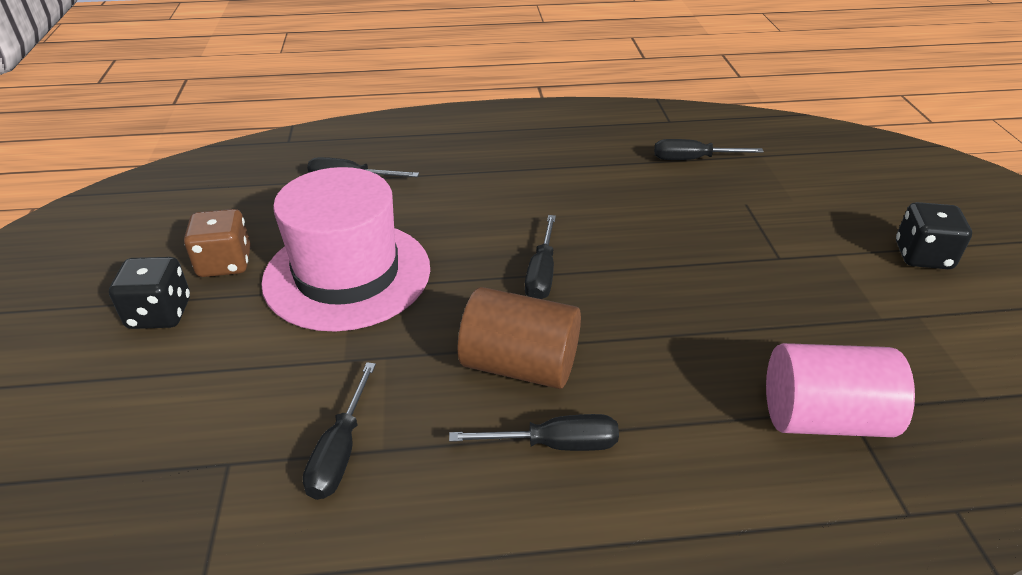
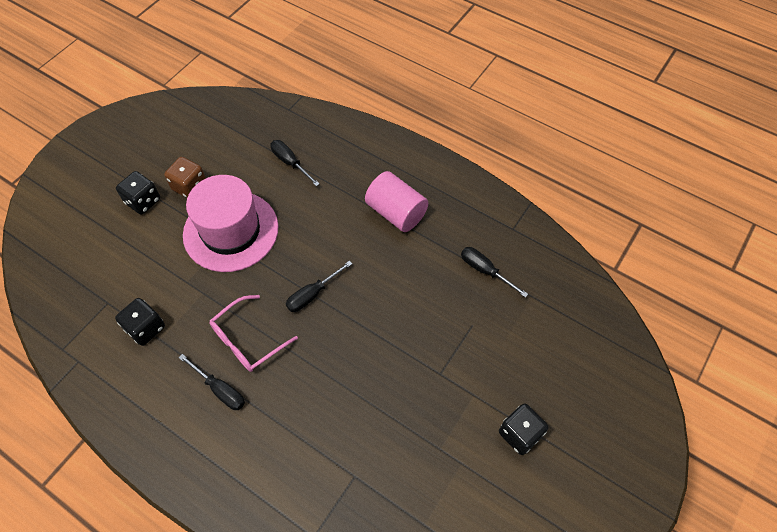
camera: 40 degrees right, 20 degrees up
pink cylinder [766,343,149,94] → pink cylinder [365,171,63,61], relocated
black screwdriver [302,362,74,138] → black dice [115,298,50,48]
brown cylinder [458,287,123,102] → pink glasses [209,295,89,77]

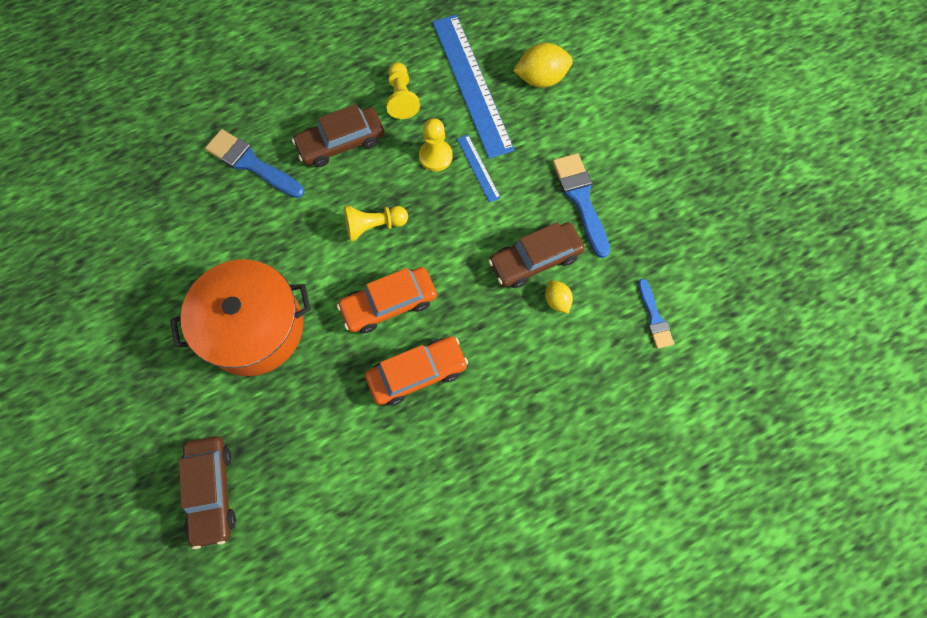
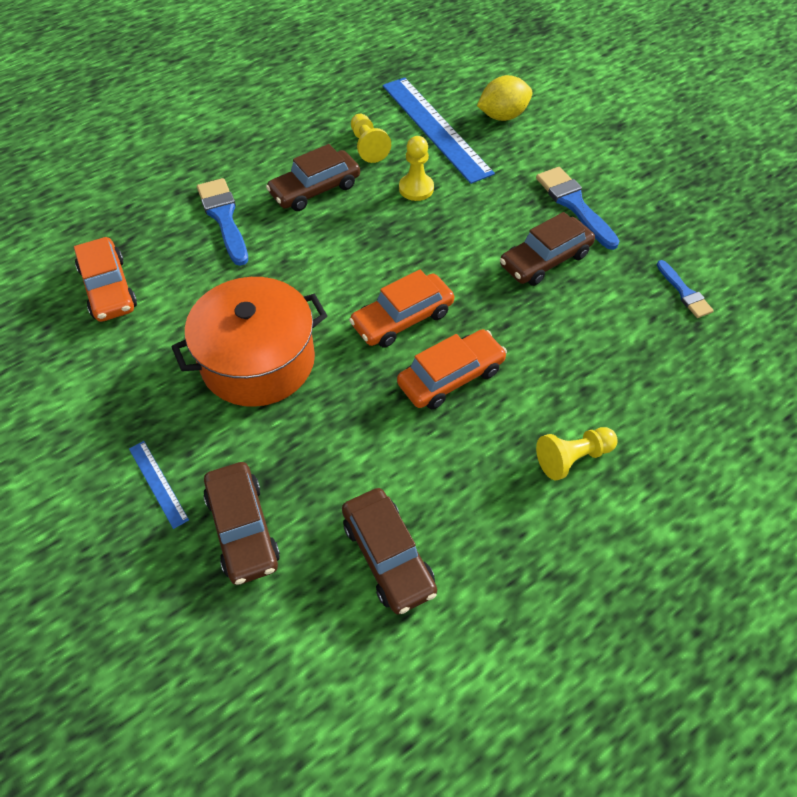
camera: 10 degrees left, 15 degrees down
yellow lemon [545,280,28,34] → -
- → orange car [74,237,63,85]
- → brown car [342,488,95,126]
yellow pawn [344,205,64,36] → yellow pawn [536,427,82,54], relocated
blue ruler [457,135,44,68] → blue ruler [129,441,60,88], relocated
blue brush [205,129,99,69] → blue brush [197,178,51,88], 45 degrees clockwise

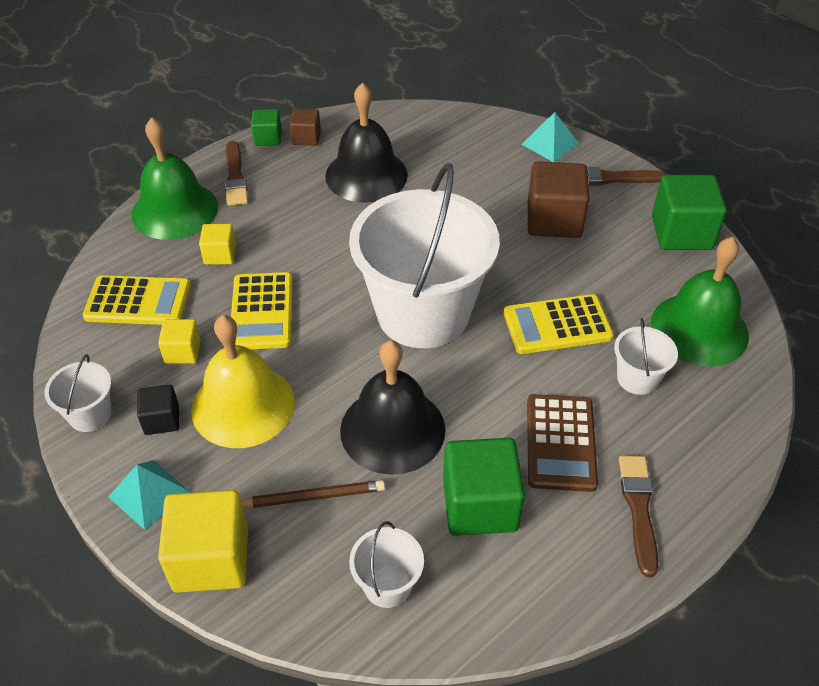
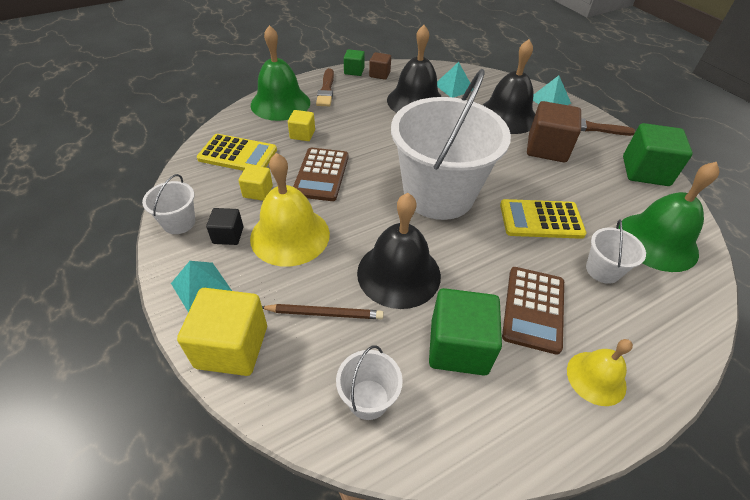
camera: 10 degrees right, 0 degrees up
- → turquoise pyramid [437,62,36,36]
- → black bell [483,39,52,95]
brown brush [619,456,39,121] → yellow bell [567,339,66,67]
yellow calculator [231,272,61,77] → brown calculator [293,148,56,53]

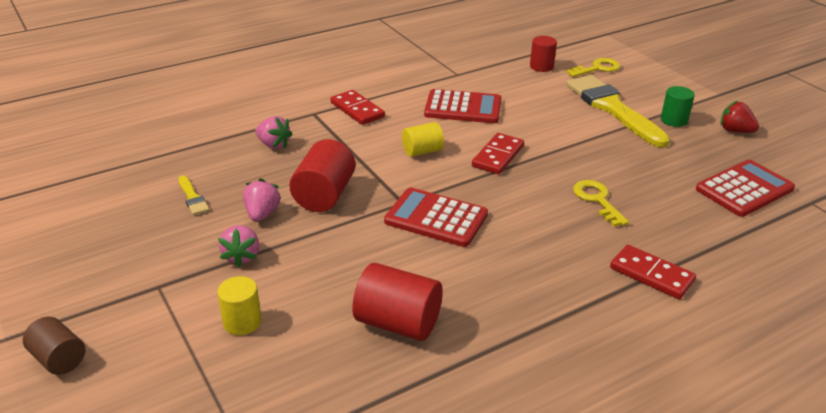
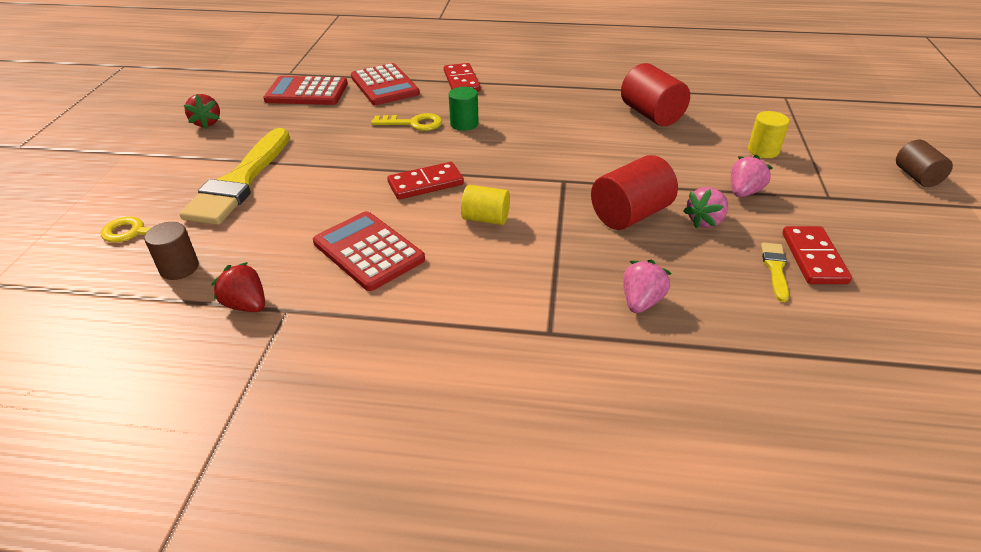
camera: 140 degrees left, 5 degrees up
- → red strawberry [211,262,54,50]
red domino [331,90,54,35] → red domino [782,226,70,58], relocated
red calculator [384,188,104,59] → red calculator [351,63,69,42], relocated
green cylinder [661,86,34,41] → green cylinder [449,87,30,44], relocated
red cylinder [530,36,27,36] → brown cylinder [144,222,55,58]
pink strawberry [255,116,38,33] → pink strawberry [623,260,49,53], 45 degrees clockwise
yellow key [573,180,56,47] → yellow key [371,113,71,18], 105 degrees counterclockwise

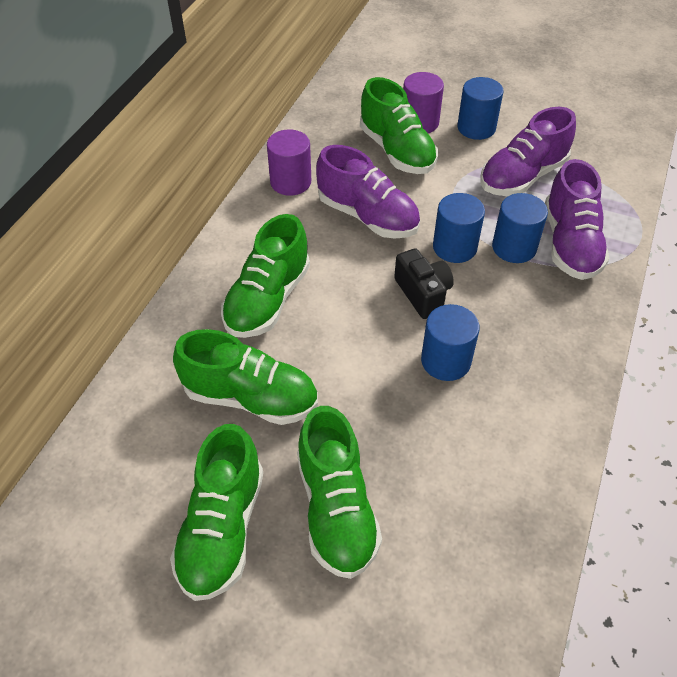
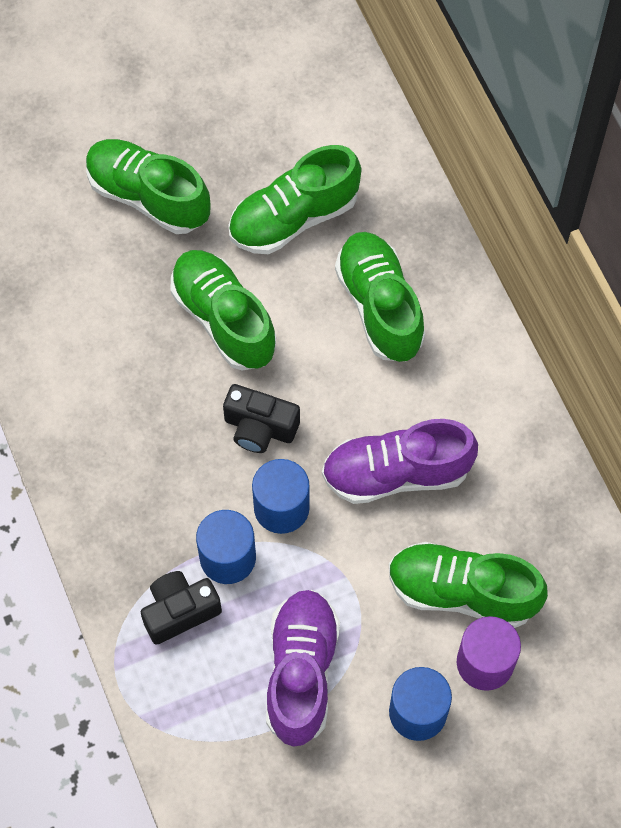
camera: 135 degrees right, 15 degrees up
purple cylinder [267,129,44,67] → -
blue cylinder [421,304,59,77] → -
green shoe [170,424,93,177] → green shoe [171,250,105,121], relocated
purple shoe [545,159,65,121] → black camera [141,571,81,74]

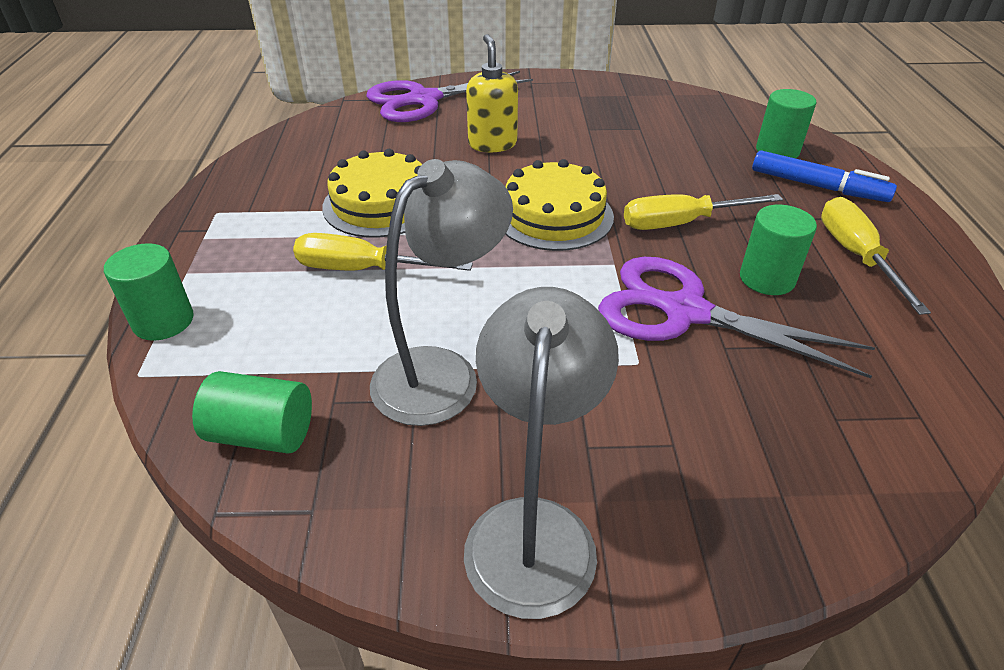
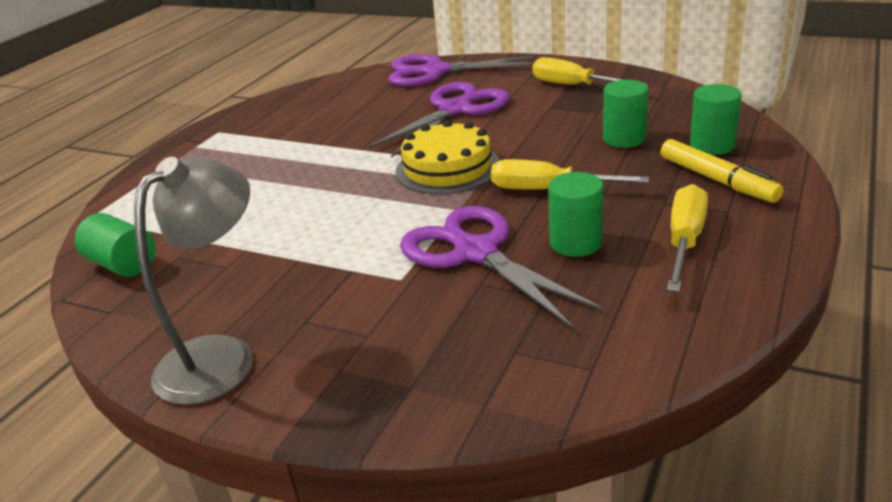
camera: 30 degrees right, 10 degrees down
yellow cake [322,149,100,89] → -
grey lamp [370,159,143,267] → -
green cylinder [104,243,90,98] → green cylinder [603,80,46,68], relocated
yellow screwdriver [293,233,180,38] → yellow screwdriver [532,57,116,28], relocated
yellow soap dispenser [466,34,52,118] → purple scissors [367,82,143,76]
blue marker [752,150,145,52] → yellow marker [660,139,123,64]

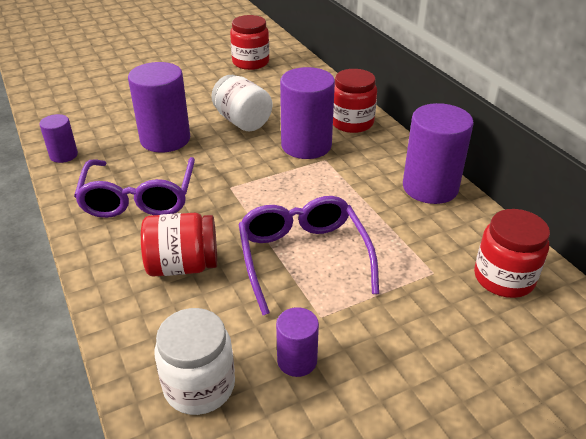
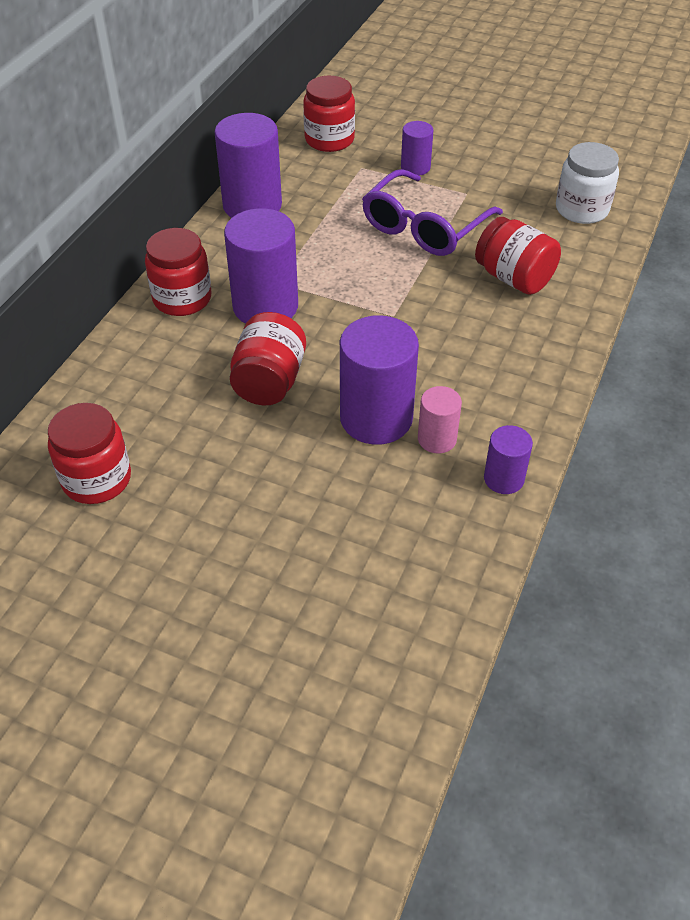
camera: 130 degrees left, 10 degrees up
purple glasses [74,157,121,61] → -
- → pink cylinder [418,386,44,67]
purple cylinder [276,307,43,70] → purple cylinder [401,121,32,55], relocated
white jar [211,75,61,56] → red jar [230,312,76,93]

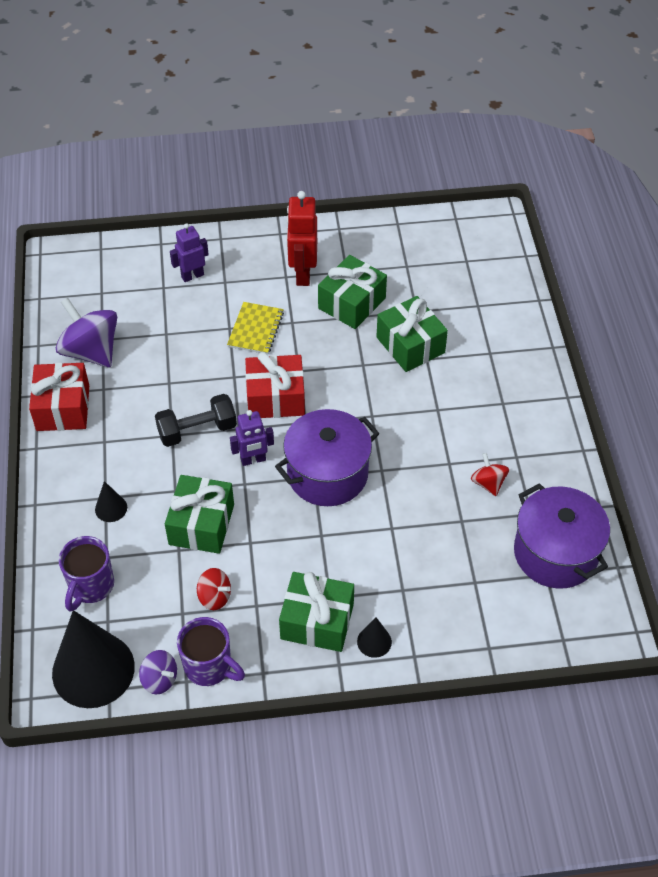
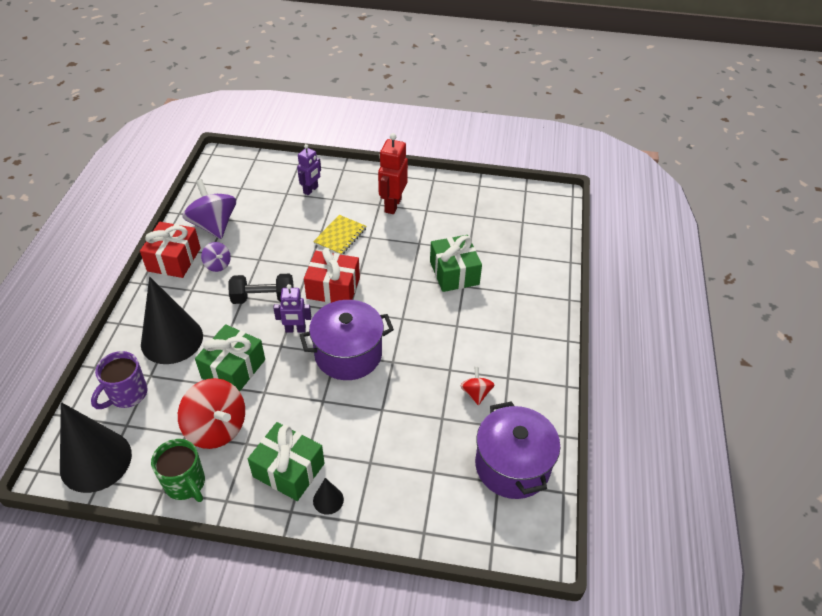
camera: 15 degrees right, 5 degrees down
green gift [318,255,69,74] → -
purple spinning top [139,650,38,44] → purple spinning top [201,242,30,30], relocated
purple mug [177,617,68,69] → green mug [151,439,54,63]
purple robot [170,223,39,59] → purple robot [297,144,24,51], 135 degrees clockwise
black cone [95,481,32,41] → black cone [141,277,62,87], x2.34
red spinning top [197,568,34,42] → red spinning top [178,378,67,71], x1.94

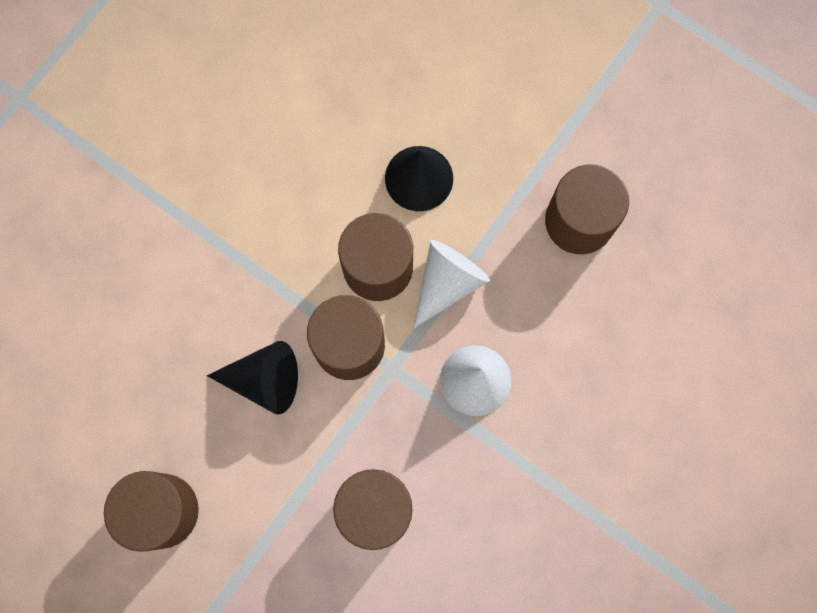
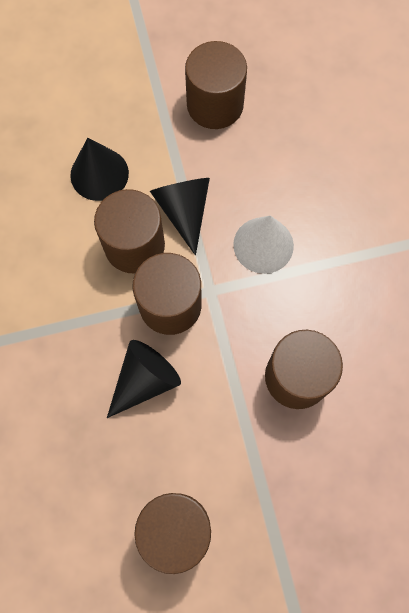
camera: 50 degrees left, 5 degrees down
white cone [414,240,76,88] → black cone [150,178,60,78]

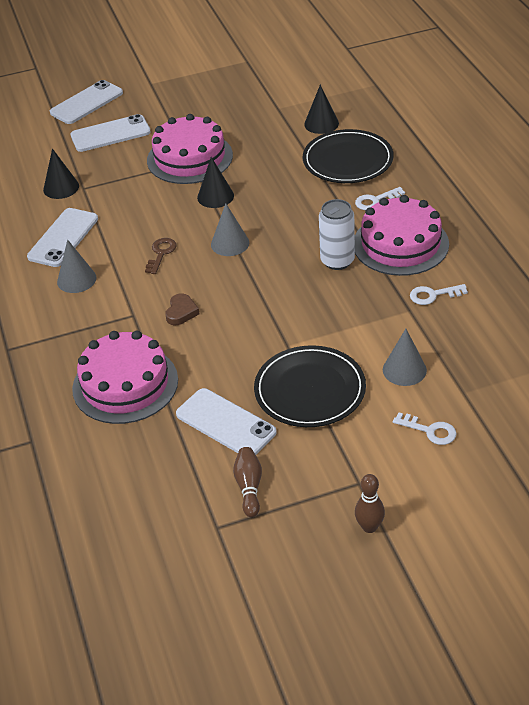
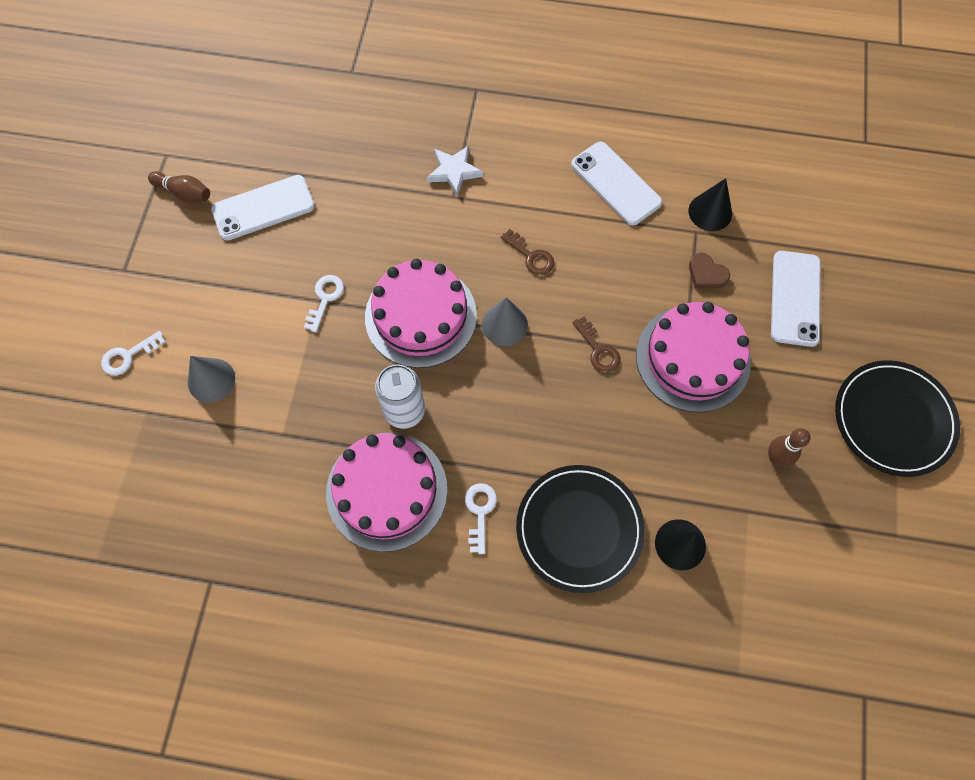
camera: 115 degrees right, 25 degrees up
white phone [50,80,73,44] → -
grey cone [57,239,40,54] → -
- → white star [427,146,56,51]
pink cake [72,331,106,93] → pink cake [365,259,112,109], relocated
brown heart [165,293,35,32] → brown heart [689,253,41,36], relocated
black plate [254,345,112,82] → black plate [835,360,125,117], relocated
brown bowling pin [355,474,30,59] → brown bowling pin [768,428,43,38], relocated
white key [410,284,58,21] → white key [304,275,40,58], relocated
black cone [197,157,37,51] → brown key [572,316,49,57]

